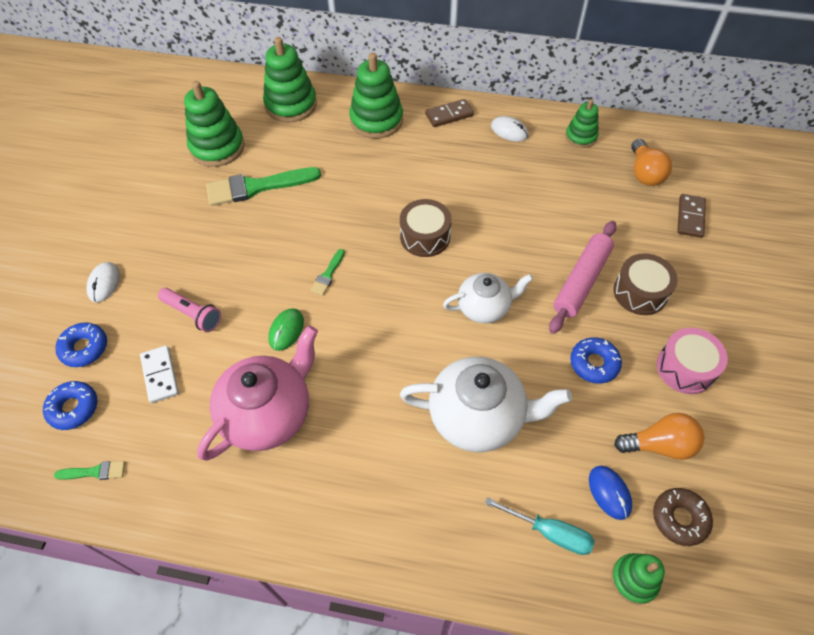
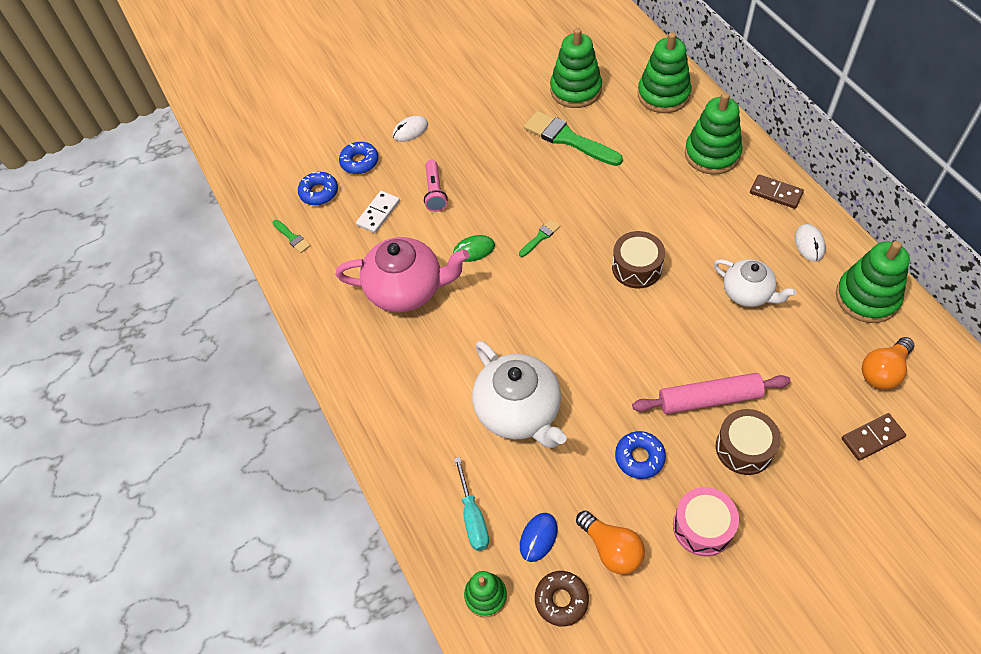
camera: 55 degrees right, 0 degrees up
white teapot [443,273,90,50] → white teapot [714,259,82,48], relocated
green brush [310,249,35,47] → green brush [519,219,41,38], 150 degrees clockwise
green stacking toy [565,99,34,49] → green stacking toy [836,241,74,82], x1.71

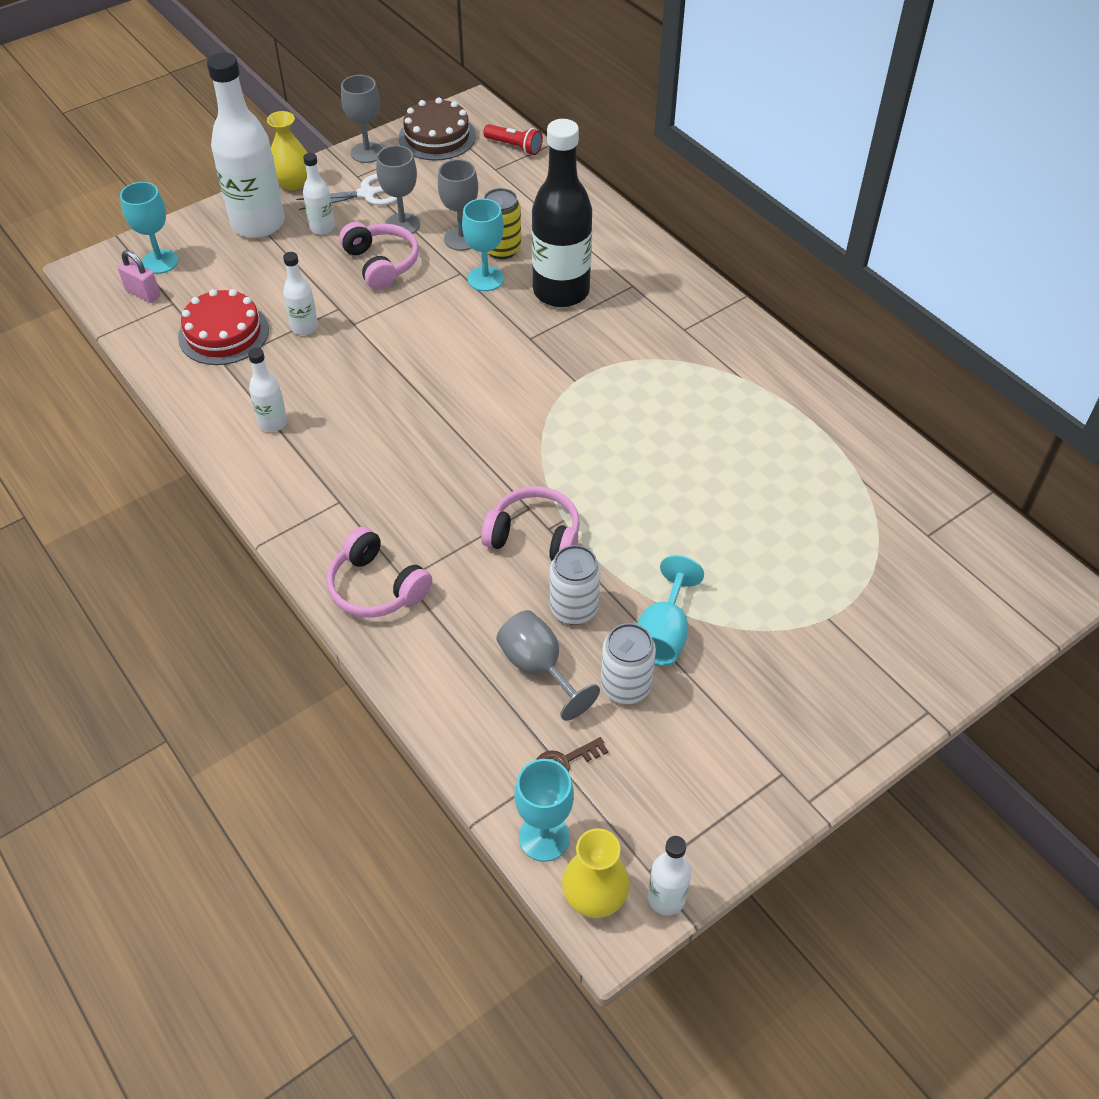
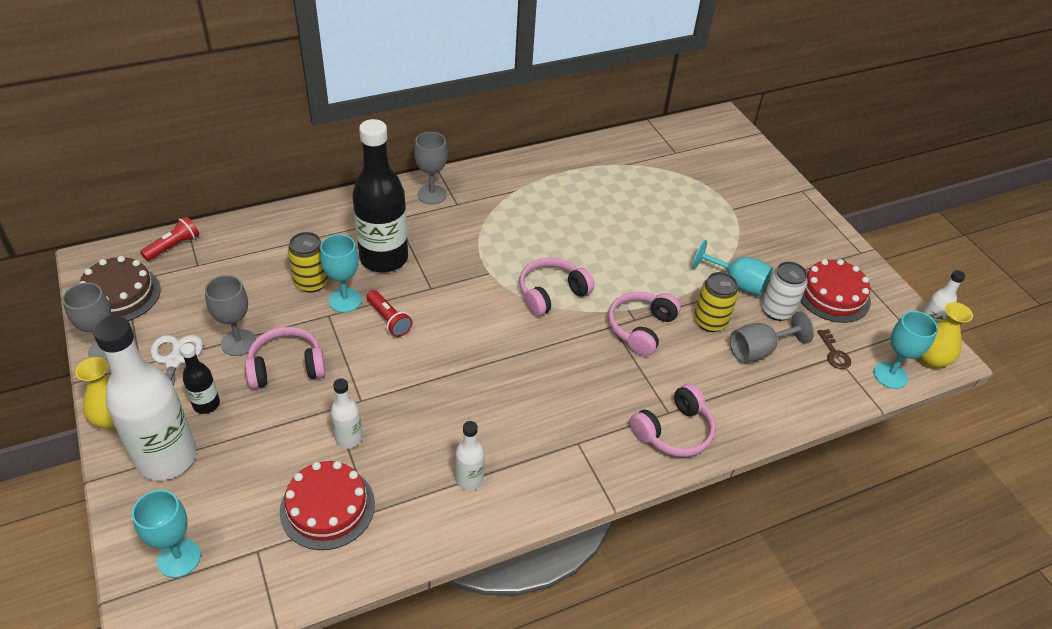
camera: 80 degrees left, 5 degrees down
pink padlock [117,250,43,53] → -
- → red flashlight [366,290,46,47]
- → pink headphones [519,258,75,58]
- → red cake [800,259,71,64]
grey goblet [438,159,40,92] → grey goblet [414,132,34,73], relocated
white bottle [303,153,32,82] → black bottle [180,343,40,71]
white can [550,545,51,80] → yellow can [694,272,45,60]

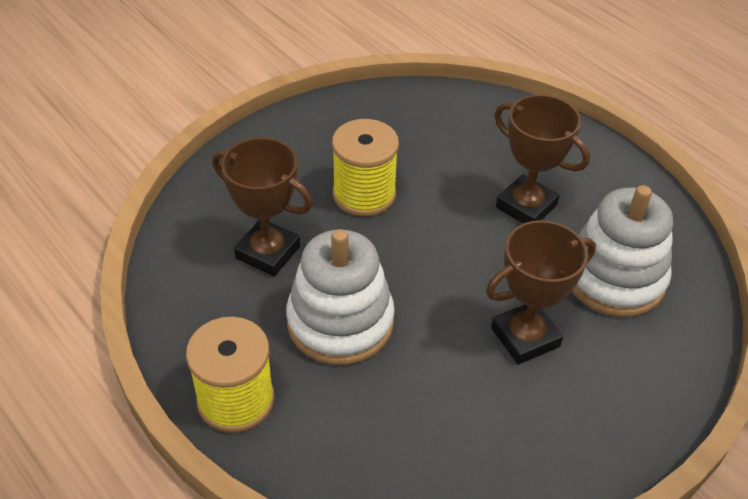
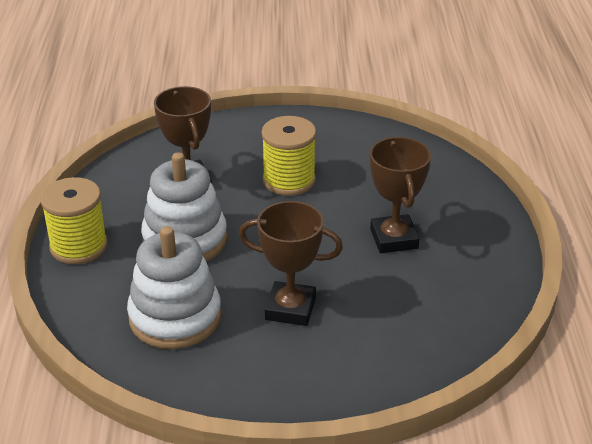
camera: 40 degrees right, 10 degrees down
white stacking toy [572,185,101,132] → white stacking toy [127,226,94,123], relocated

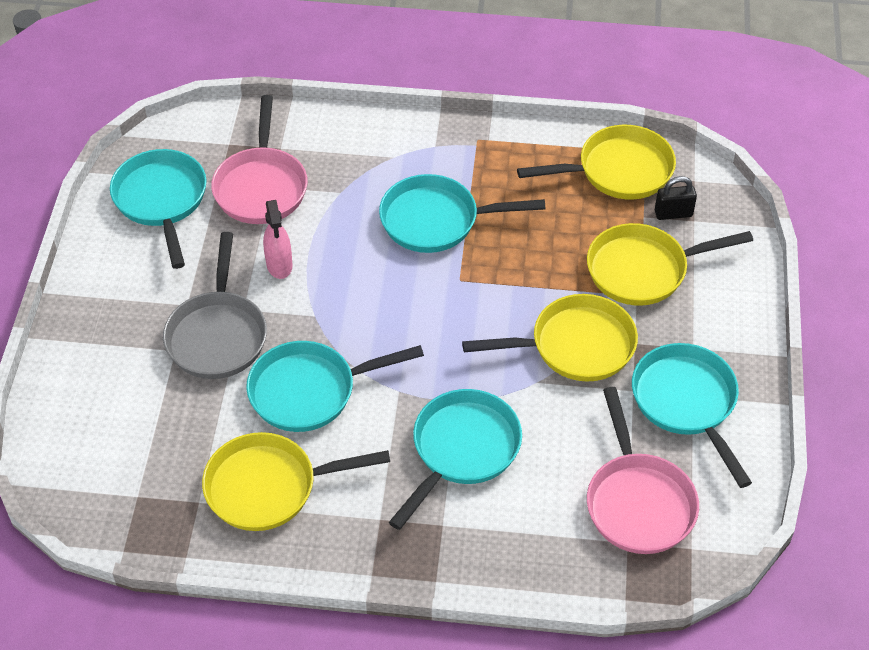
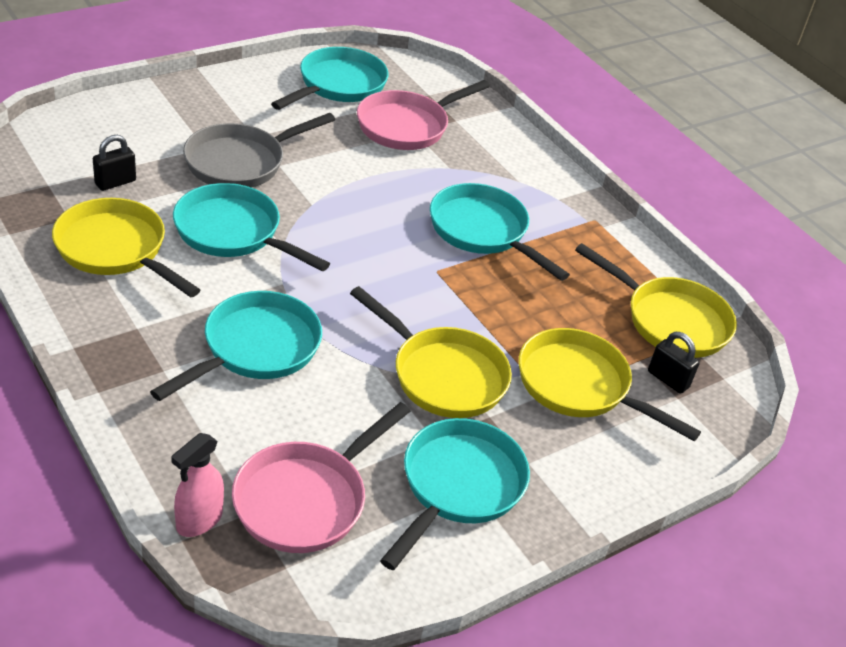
camera: 45 degrees right, 10 degrees down
- → black padlock [93,135,43,56]
pink spray bottle [263,200,30,79] → pink spray bottle [171,433,53,104], relocated
turquoise pan [389,389,133,141] → turquoise pan [150,291,172,110], 45 degrees counterclockwise

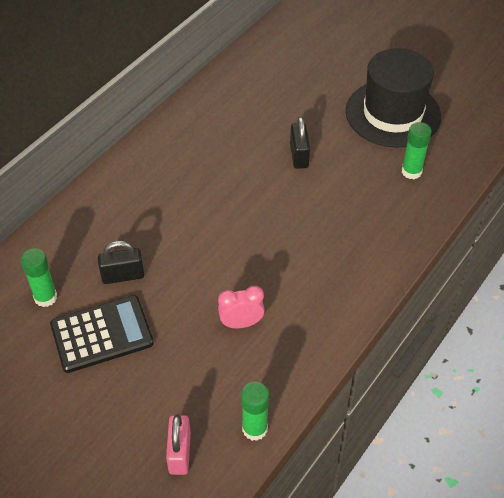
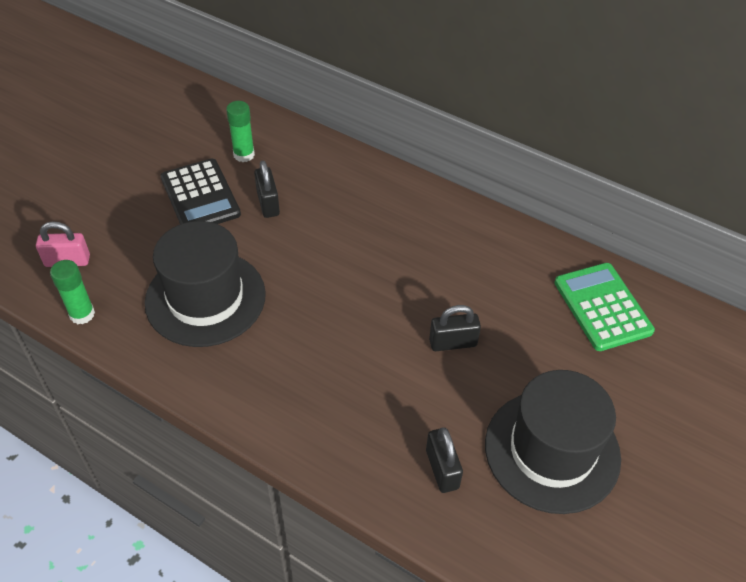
camera: 85 degrees right, 0 degrees up
- → green calculator [555,263,100,88]
pink clock [218,286,47,42] → black hat [145,221,121,126]
green glue stick [402,122,30,57] → black padlock [426,427,37,66]

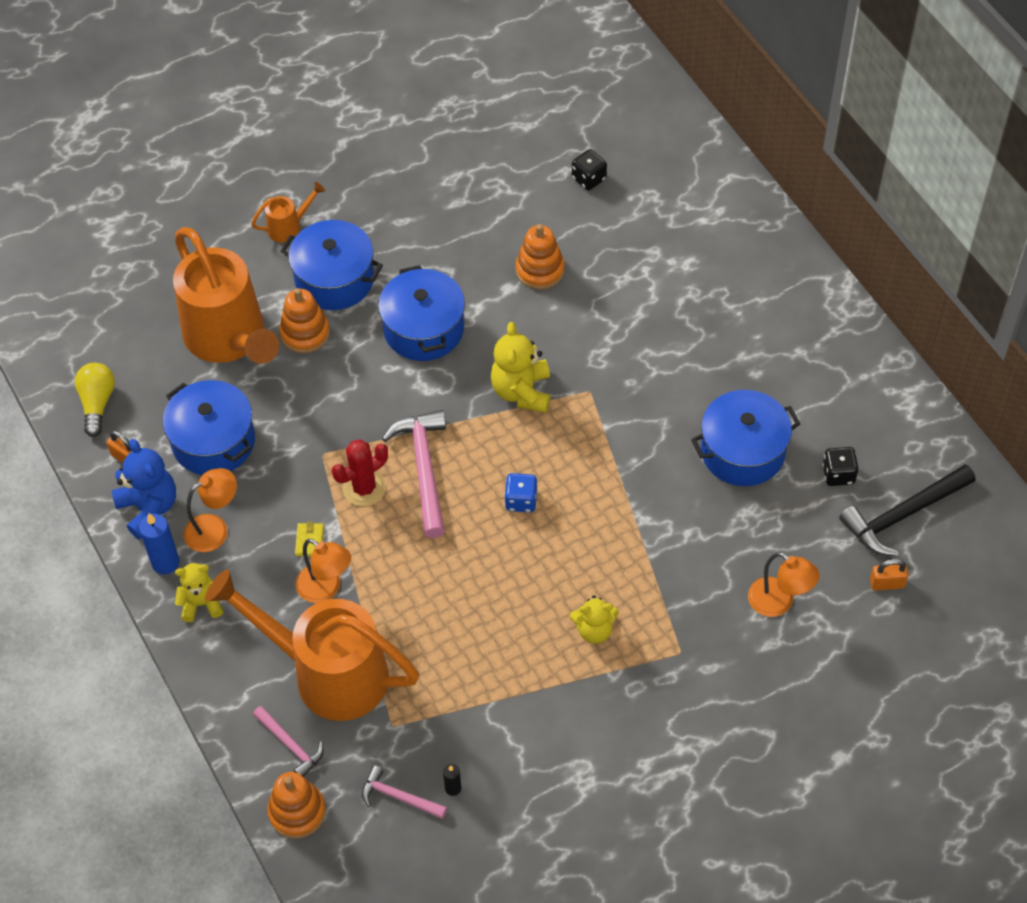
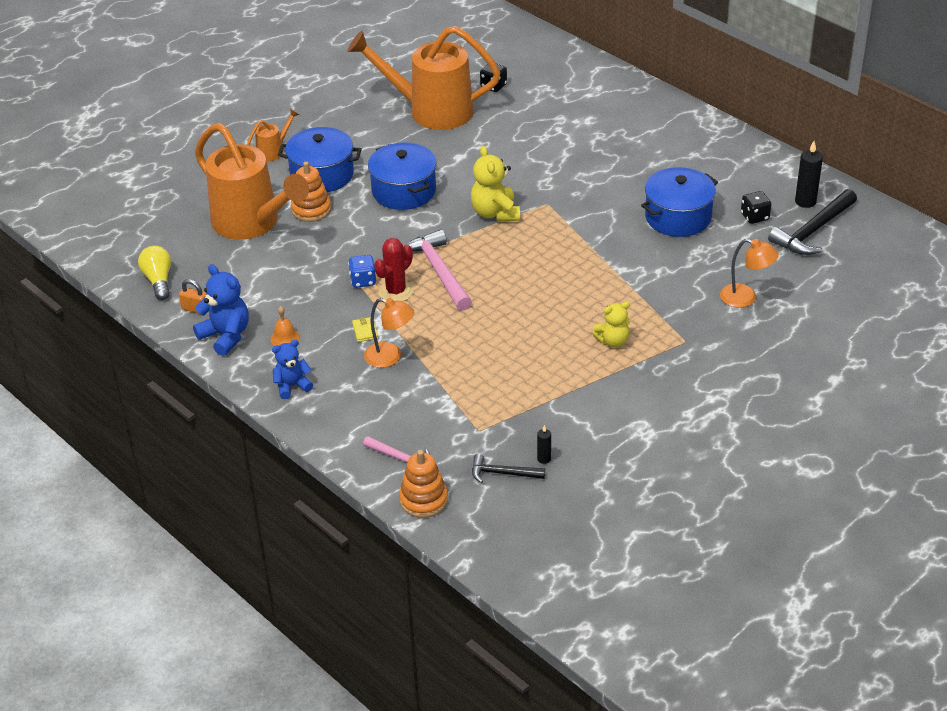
camera: 15 degrees left, 15 degrees down
blue candle [139,513,40,61] → -
blue pot [163,380,92,95] → -
orange stacking toy [516,224,49,65] → -
orange padlock [870,559,39,32] → -
- → black candle [795,141,28,67]
orange watering can [205,569,214,152] → orange watering can [347,26,153,104], relocated
blue dice [504,473,34,39] → blue dice [348,255,28,33], relocated
orange lamp [184,468,53,84] → orange bell [270,306,30,40]
yellow teddy bear [175,563,49,59] → blue teddy bear [272,339,41,60]
pink hammer [362,765,85,54] → black hammer [472,454,73,29]

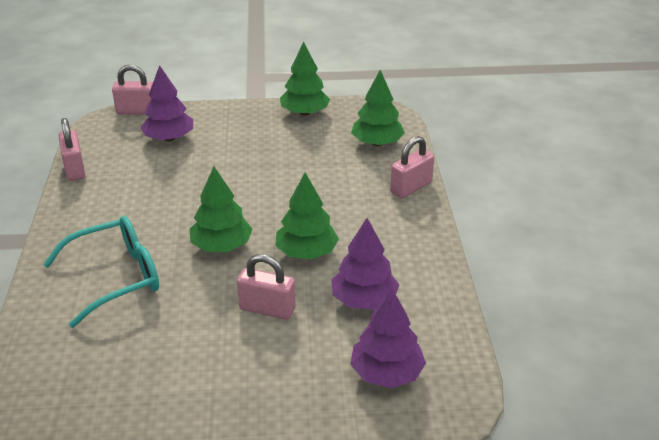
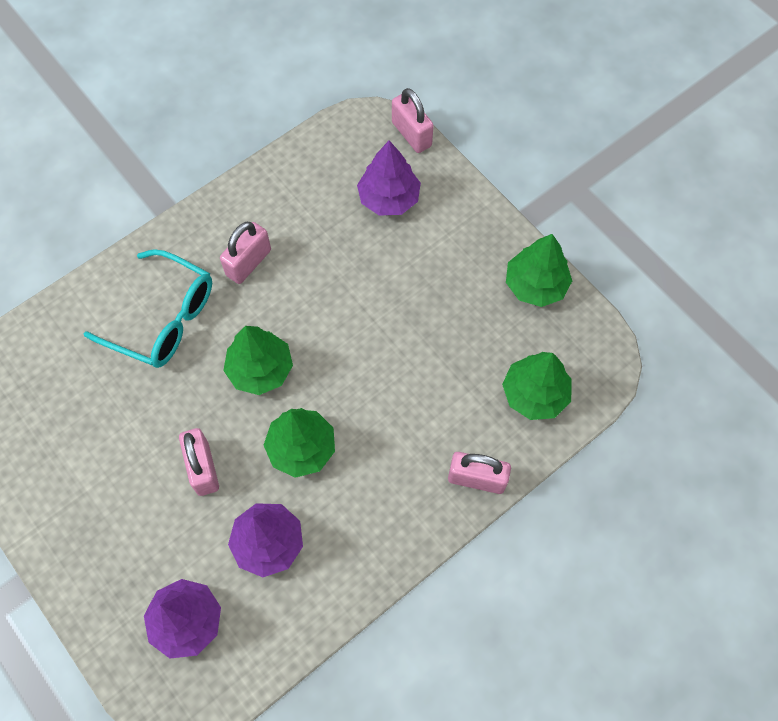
camera: 55 degrees right, 30 degrees up
pink padlock [59,118,26,63] → pink padlock [220,222,51,62], relocated

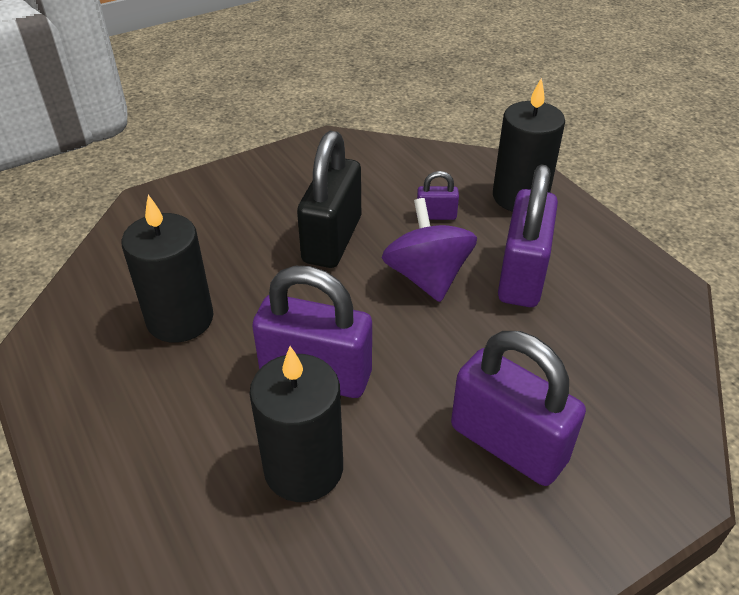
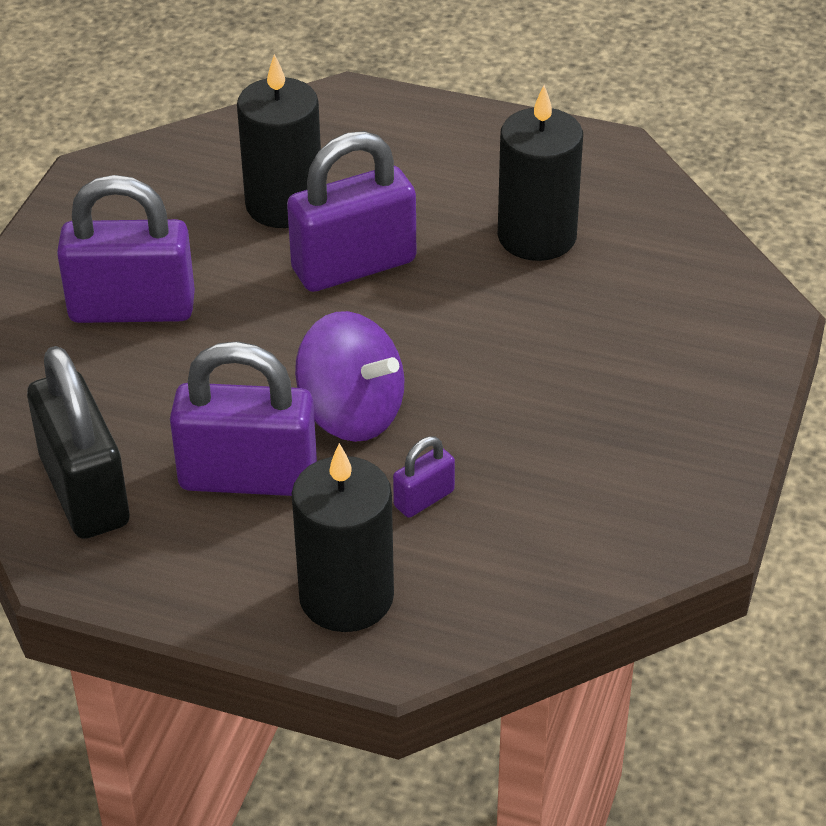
camera: 140 degrees right, 0 degrees up
black padlock [297,131,64,137] → black padlock [27,346,103,193], relocated
purple padlock [498,165,60,142] → purple padlock [170,341,147,155], 60 degrees counterclockwise

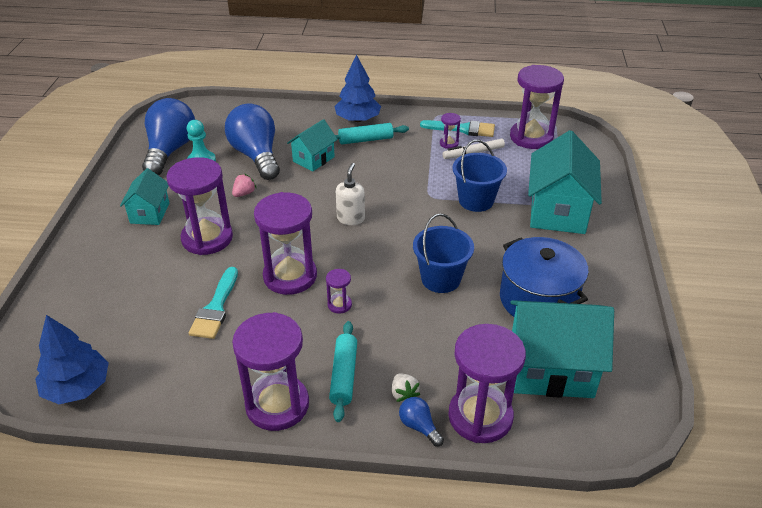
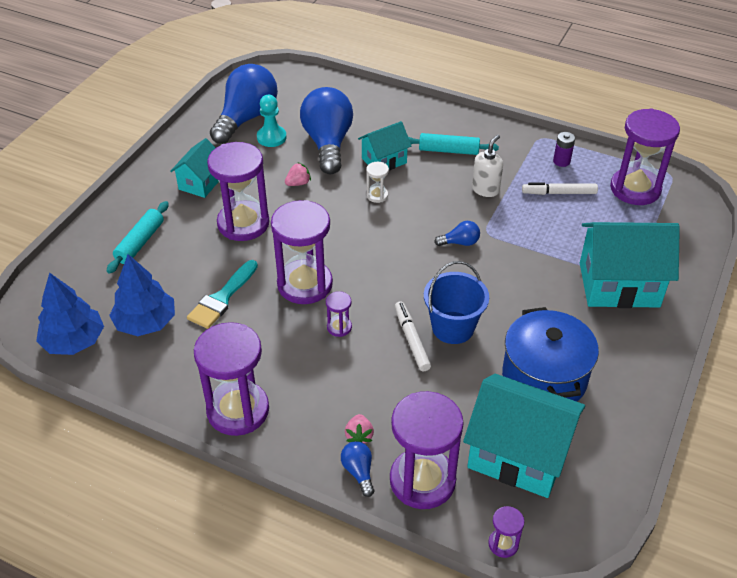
camera: 20 degrees right, 5 degrees up
blue bucket [452,140,55,72] → -
- → white hourglass [366,162,23,41]
- → white marker [395,301,36,71]
- → blue light bulb [434,221,46,25]
turquoise rolling pin [329,321,28,101] → turquoise rolling pin [107,201,62,73], relocated
blue tree [334,55,47,67] → blue tree [109,254,66,82], relocated
white soap dispenser [336,163,29,62] → white soap dispenser [472,135,31,62], relocated
purple hourglass [440,113,21,36] → purple hourglass [488,506,36,52], relocated
turquoise brush [420,120,75,17] → purple battery [553,132,22,35]
white strawberry [392,373,28,29] → pink strawberry [345,414,29,29]
turquoise house [528,130,74,104] → turquoise house [580,222,100,86], 60 degrees clockwise

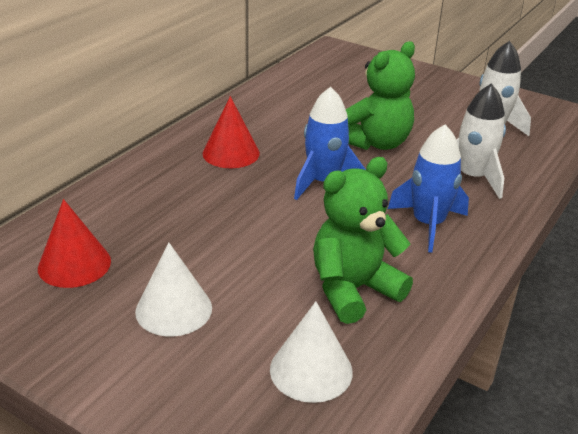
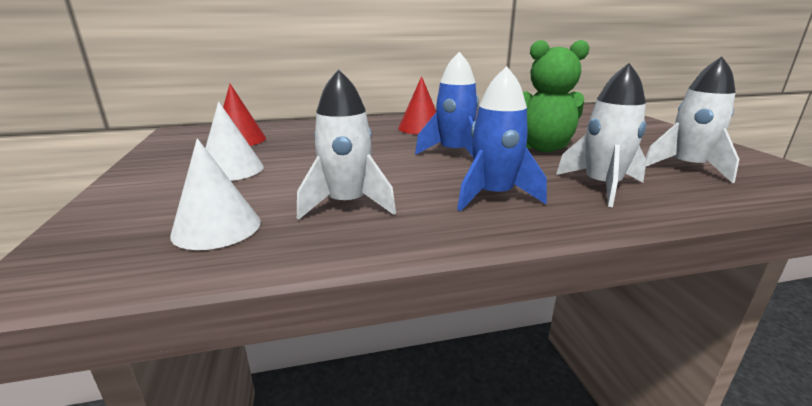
camera: 45 degrees right, 10 degrees down
green teddy bear [313,157,100,167] → white rocket [297,69,99,151]

